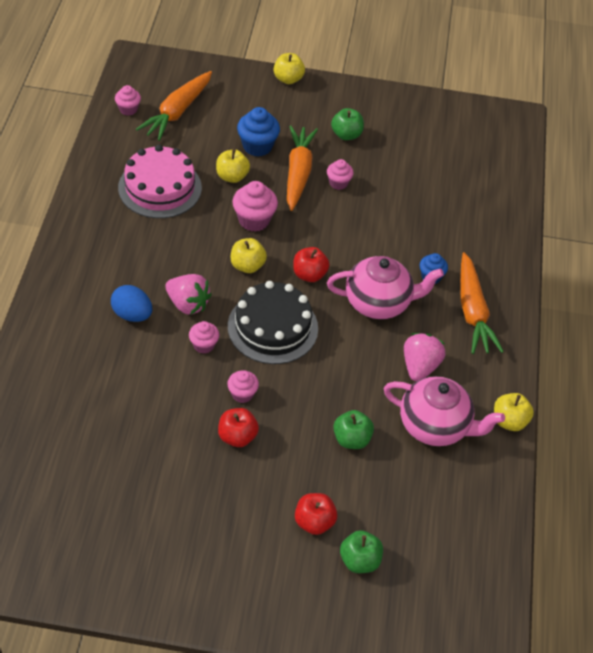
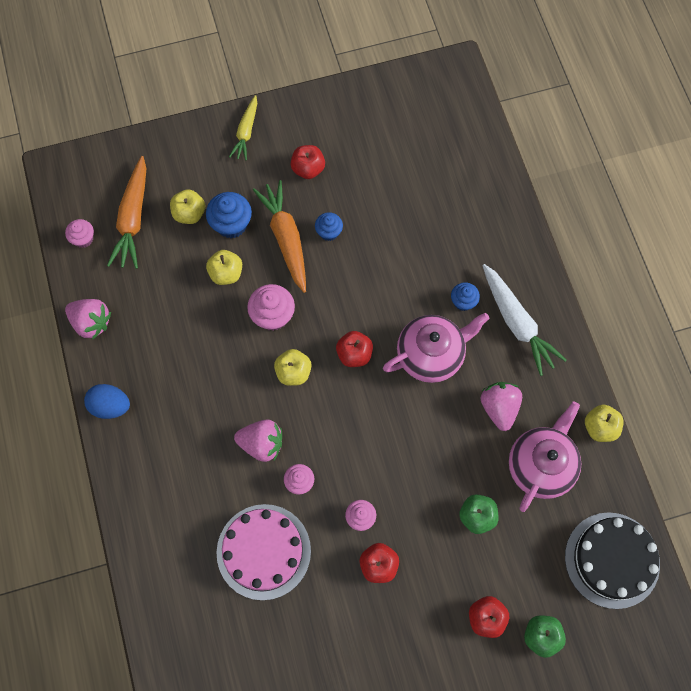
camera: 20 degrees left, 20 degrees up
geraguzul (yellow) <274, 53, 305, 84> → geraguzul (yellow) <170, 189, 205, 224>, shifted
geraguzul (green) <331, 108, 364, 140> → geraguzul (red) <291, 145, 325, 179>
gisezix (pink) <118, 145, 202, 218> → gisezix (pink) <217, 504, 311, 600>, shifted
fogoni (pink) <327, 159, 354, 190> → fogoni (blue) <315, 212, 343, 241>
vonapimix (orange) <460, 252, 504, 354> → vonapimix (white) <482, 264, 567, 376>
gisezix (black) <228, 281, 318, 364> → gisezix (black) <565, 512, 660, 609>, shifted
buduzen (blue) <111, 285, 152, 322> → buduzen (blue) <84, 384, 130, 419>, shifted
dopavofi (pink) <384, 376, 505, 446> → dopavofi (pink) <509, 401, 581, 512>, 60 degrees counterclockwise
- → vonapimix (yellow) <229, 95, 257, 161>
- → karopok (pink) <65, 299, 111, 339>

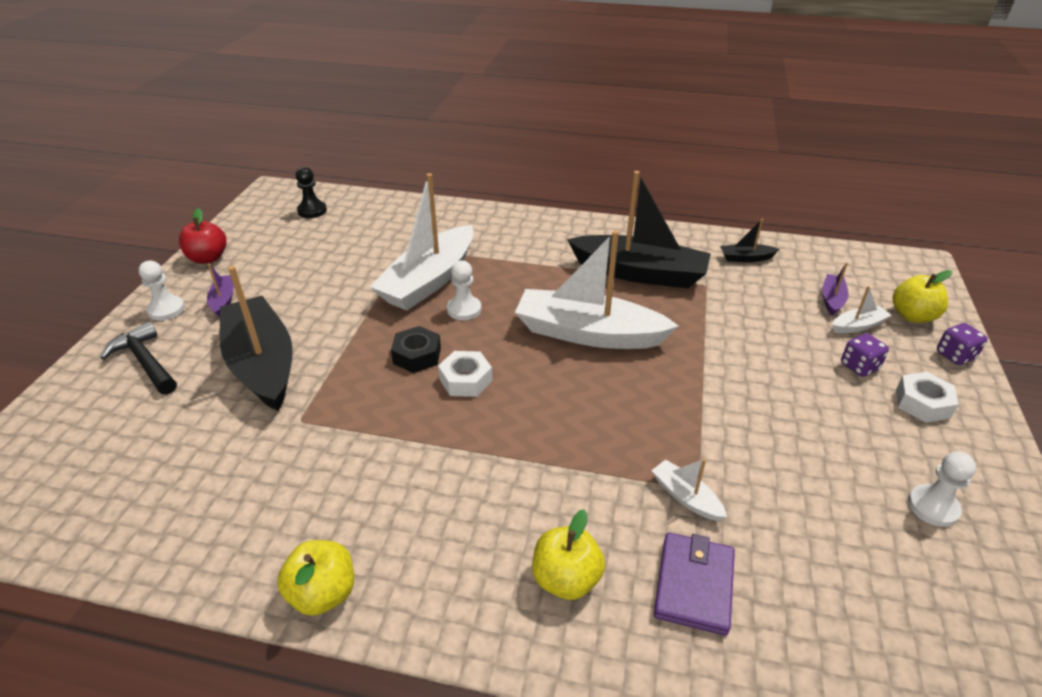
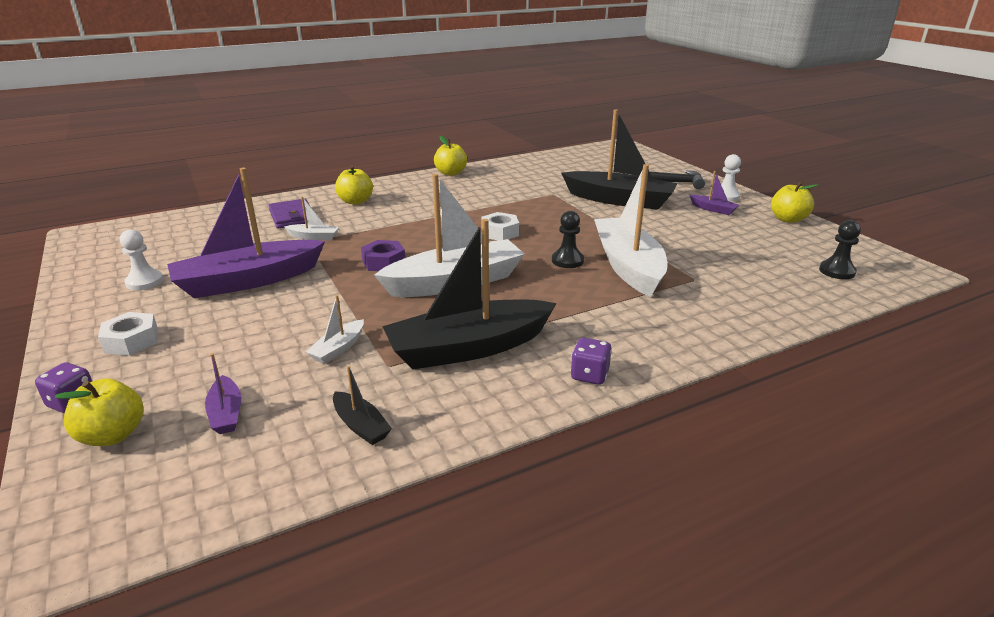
camera: 140 degrees right, 10 degrees down
geraguzul (red) <179, 208, 227, 264> → geraguzul (yellow) <771, 181, 818, 223>
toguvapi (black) <720, 219, 779, 262> → toguvapi (black) <333, 366, 392, 445>, 90 degrees clockwise
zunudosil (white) <447, 260, 481, 320> → zunudosil (black) <552, 211, 584, 268>
toguvapi (white) <832, 286, 892, 333> → toguvapi (white) <306, 295, 364, 364>, shifted
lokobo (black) <391, 326, 441, 373> → -
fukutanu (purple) <841, 333, 889, 377> → fukutanu (purple) <570, 338, 612, 385>, shifted
- → toguvapi (purple) <167, 168, 325, 298>
- → lokobo (purple) <361, 240, 405, 271>

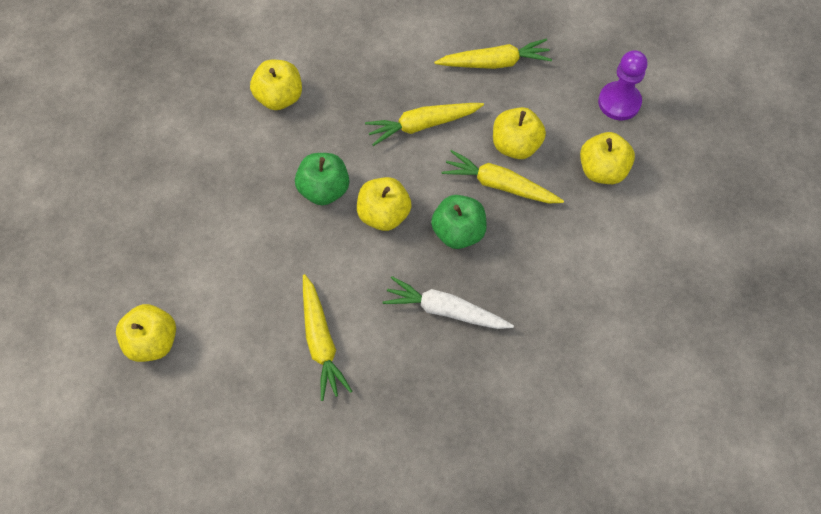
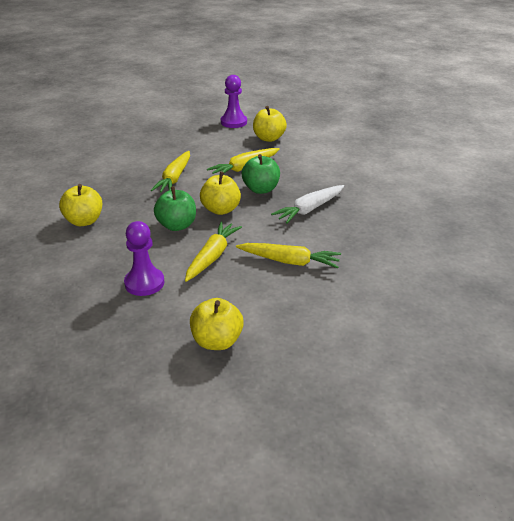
camera: 60 degrees left, 30 degrees down
vonapimix (yellow) <434, 38, 552, 69> → vonapimix (yellow) <185, 221, 242, 282>, shifted
geraguzul (yellow) <493, 107, 546, 159> → -
- → zunudosil (purple) <124, 221, 164, 296>

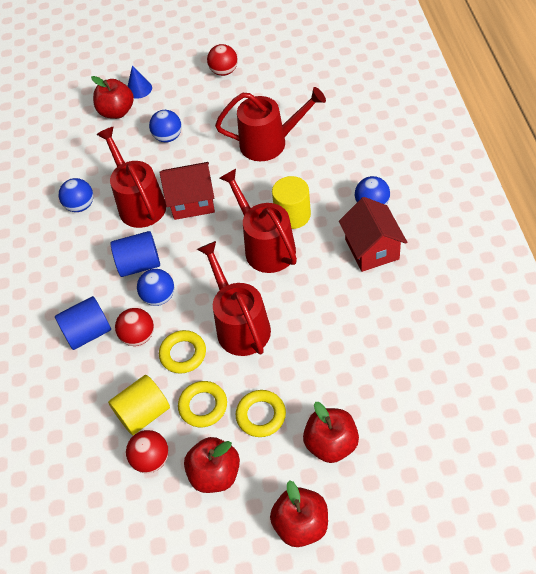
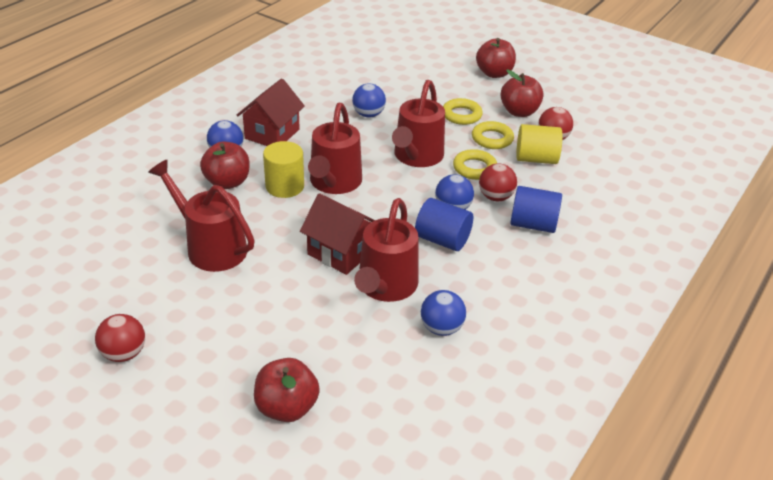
camera: 145 degrees left, 15 degrees down
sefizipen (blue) <128, 65, 152, 99> → -
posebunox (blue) <149, 110, 182, 143> → posebunox (blue) <352, 84, 386, 117>, shifted
geraguzul (red) <303, 402, 359, 463> → geraguzul (red) <200, 141, 249, 189>, shifted

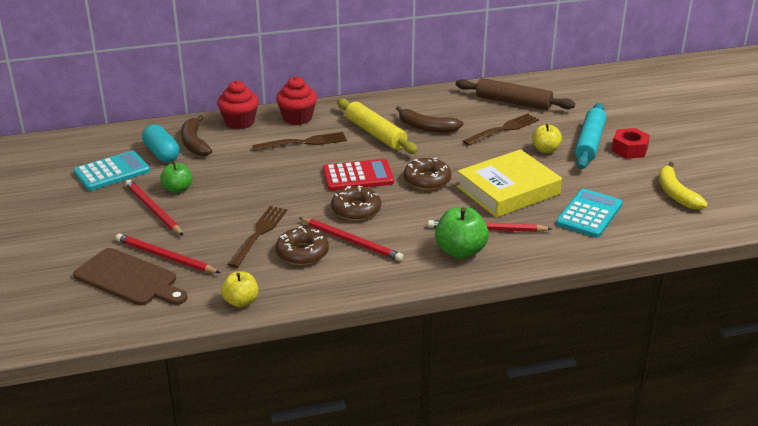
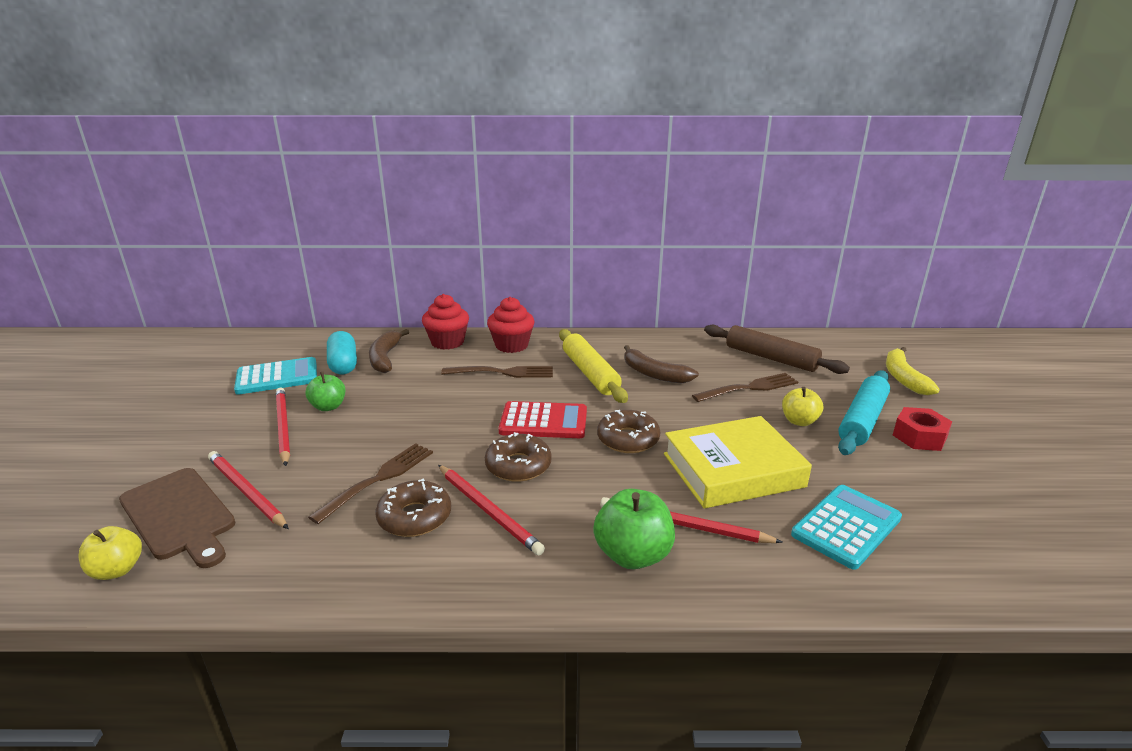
camera: 15 degrees right, 5 degrees down
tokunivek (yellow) <659, 162, 708, 210> → tokunivek (yellow) <886, 347, 940, 395>, shifted
geraguzul (yellow) <221, 271, 258, 307> → geraguzul (yellow) <78, 526, 142, 580>, shifted

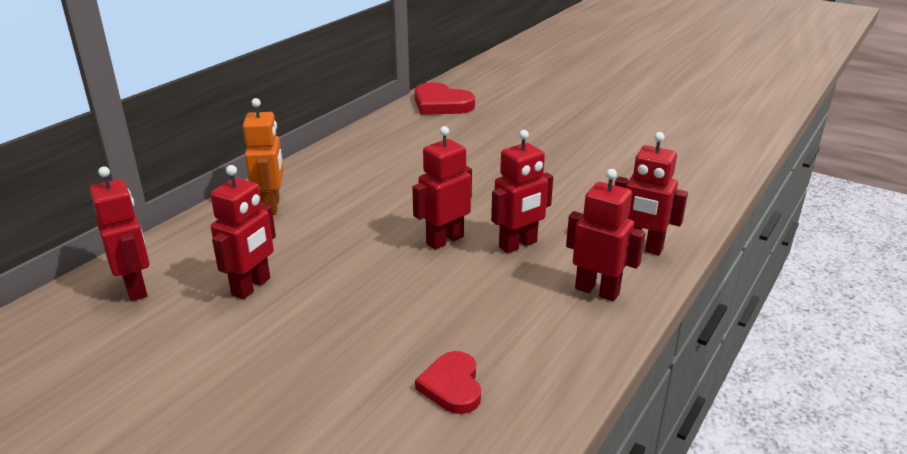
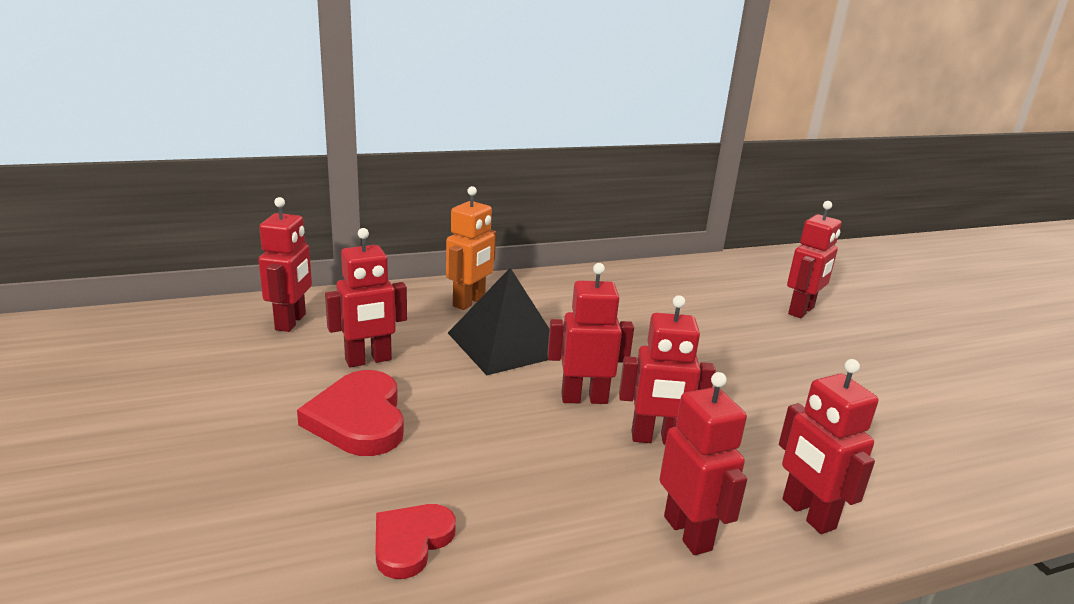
camera: 35 degrees right, 5 degrees down
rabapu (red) <415, 82, 475, 115> → rabapu (red) <297, 370, 404, 456>, shifted
- → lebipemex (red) <787, 201, 841, 318>
- → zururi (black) <448, 268, 549, 375>

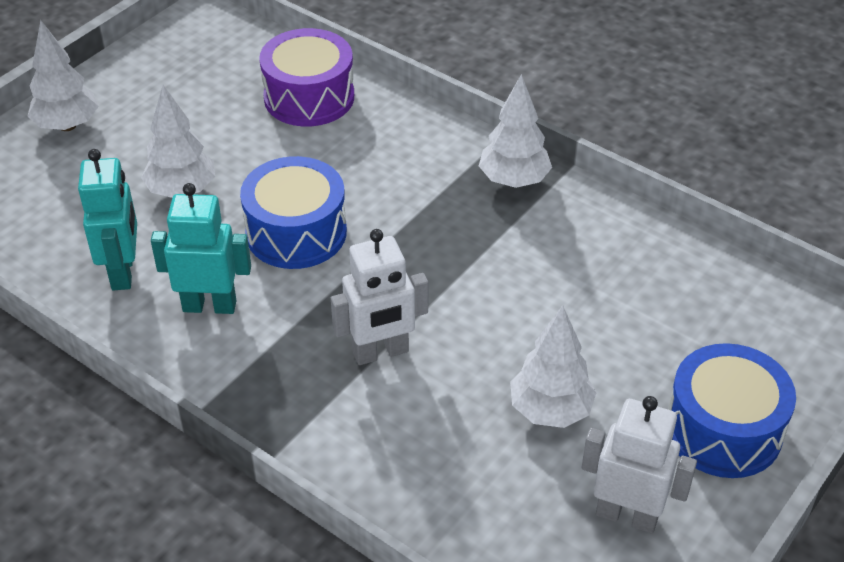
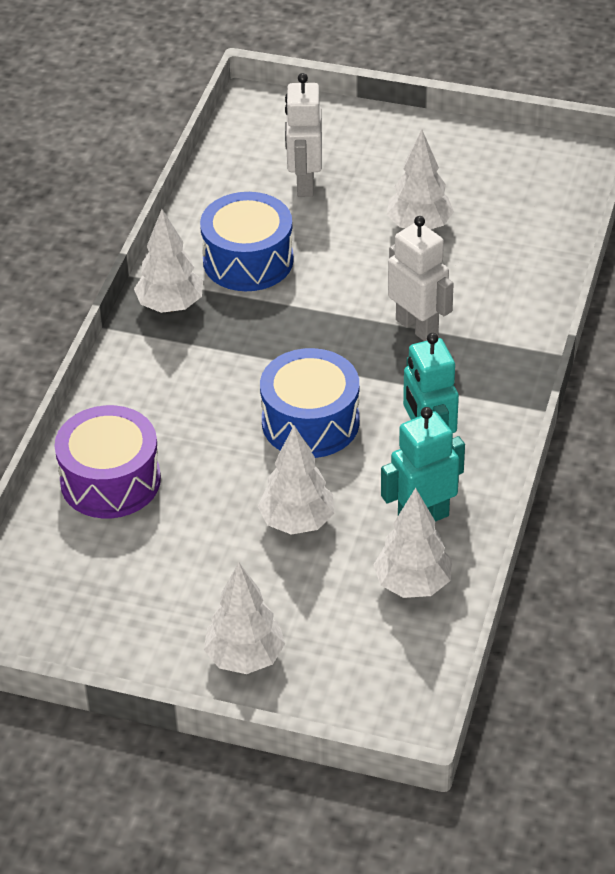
camera: 110 degrees left, 0 degrees up
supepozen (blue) <668, 343, 796, 478> → supepozen (blue) <200, 192, 294, 291>, shifted
lebipemex (white) <582, 396, 697, 533> → lebipemex (white) <285, 73, 322, 197>, shifted
- → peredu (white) <373, 488, 452, 598>

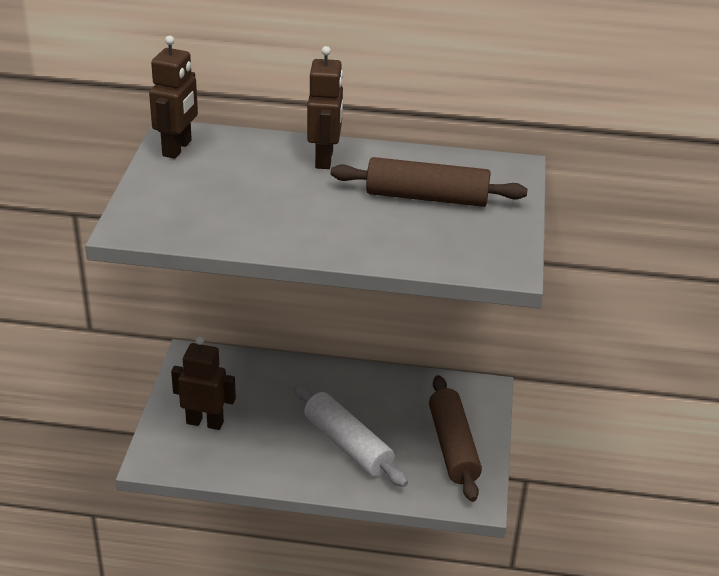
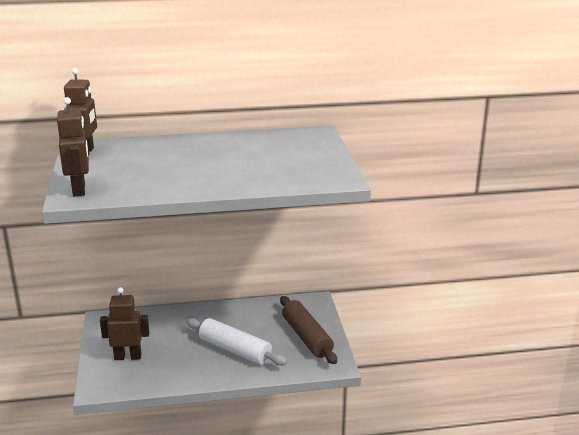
camera: 15 degrees left, 10 degrees down
lebipemex (brown) <307, 46, 343, 169> → lebipemex (brown) <57, 97, 89, 196>, shifted
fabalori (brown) <331, 157, 528, 207> → -

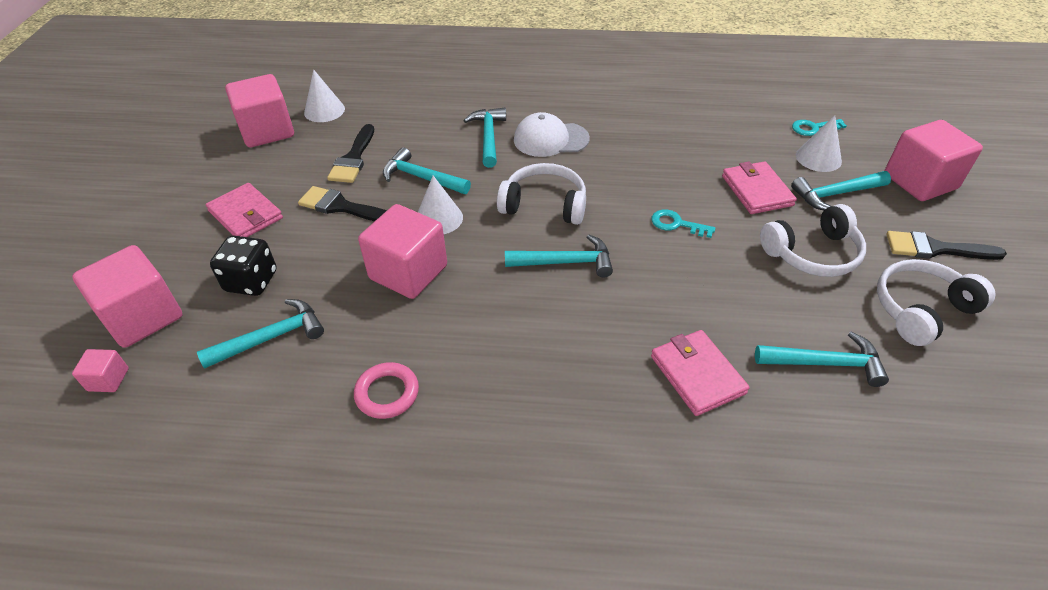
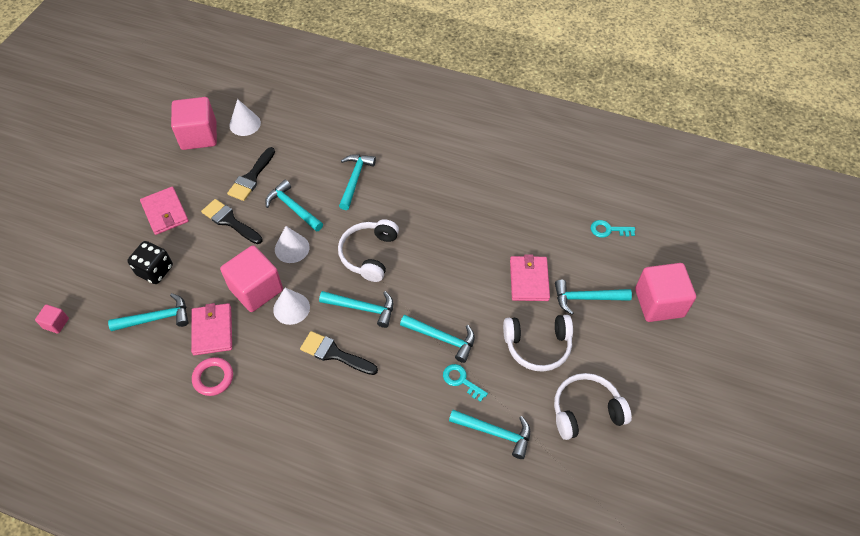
camera: 15 degrees right, 10 degrees up
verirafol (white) <514, 112, 590, 157> → -
sefizipen (white) <796, 115, 842, 172> → sefizipen (white) <273, 288, 310, 325>, shifted
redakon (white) <497, 163, 586, 225> → redakon (white) <338, 219, 399, 282>, 105 degrees counterclockwise
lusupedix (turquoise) <651, 209, 715, 238> → lusupedix (turquoise) <443, 364, 488, 402>, shifted
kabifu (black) <886, 231, 1007, 260> → kabifu (black) <300, 331, 378, 375>, shifted
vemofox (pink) <72, 245, 182, 348> → -
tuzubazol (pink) <651, 330, 749, 416> → tuzubazol (pink) <191, 303, 232, 355>, shifted
- → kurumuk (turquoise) <400, 315, 475, 363>

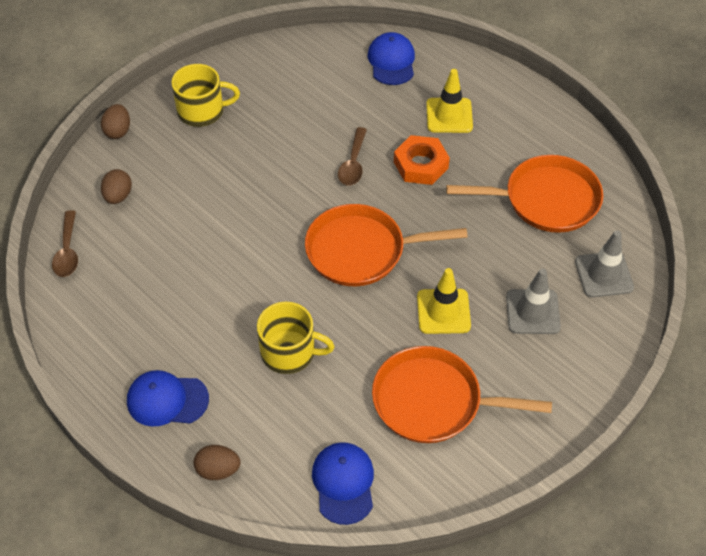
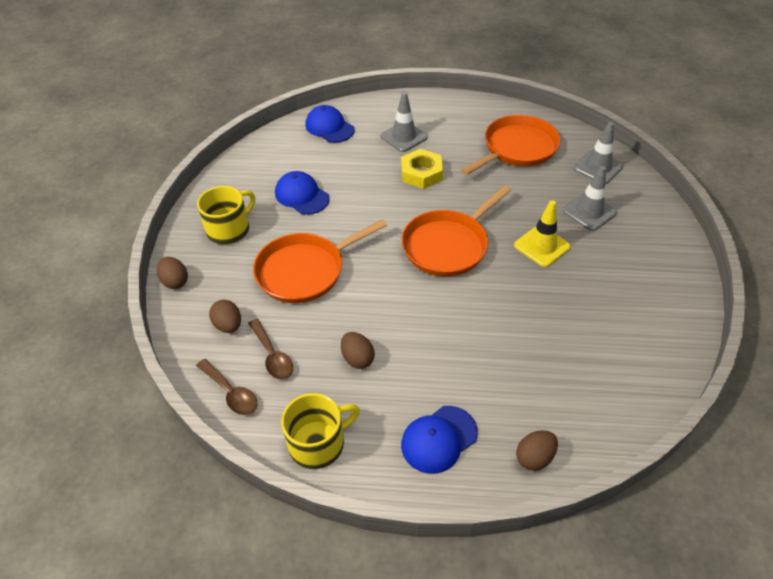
camera: 40 degrees left, 5 degrees down
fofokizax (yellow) <426, 69, 473, 133> → fofokizax (grey) <380, 92, 428, 152>
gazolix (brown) <338, 127, 367, 186> → gazolix (brown) <248, 319, 293, 380>, shifted
lokobo (orange) <394, 135, 450, 185> → lokobo (yellow) <401, 149, 443, 189>
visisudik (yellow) <257, 302, 335, 374> → visisudik (yellow) <281, 393, 360, 469>, shifted
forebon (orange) <372, 346, 552, 443> → forebon (orange) <253, 219, 387, 303>, shifted
verirafol (blue) <312, 442, 374, 525> → verirafol (blue) <275, 171, 330, 215>, shifted
- → buduzen (brown) <341, 332, 375, 369>

